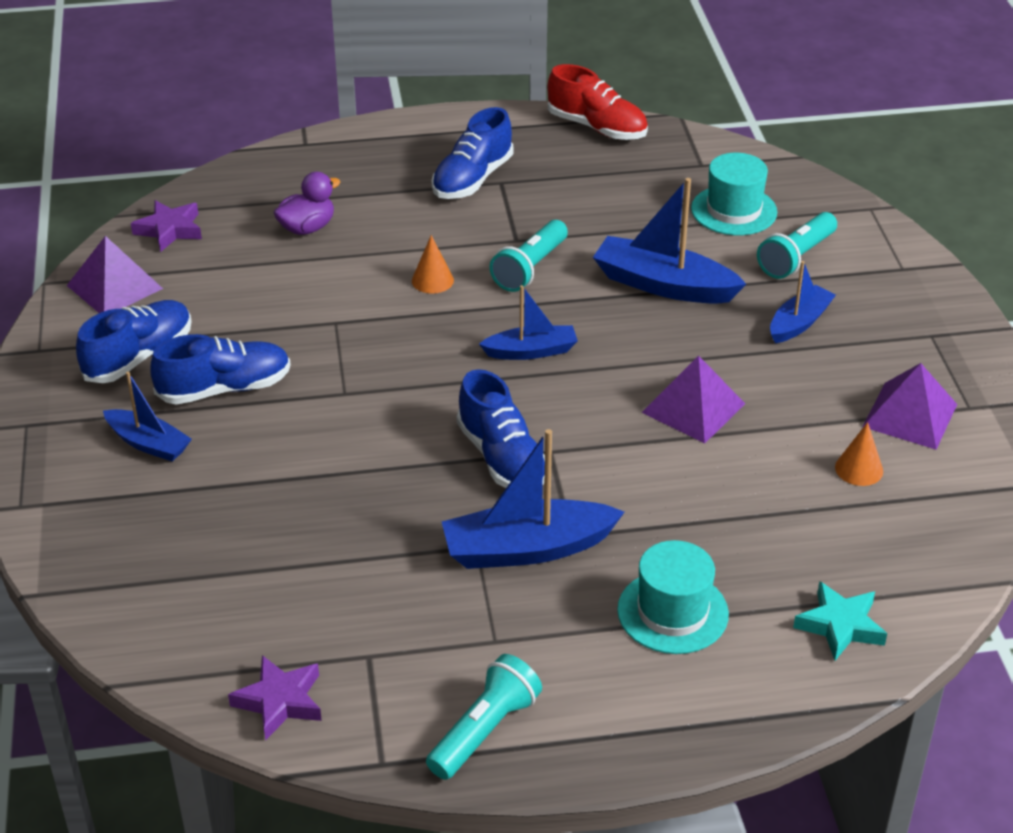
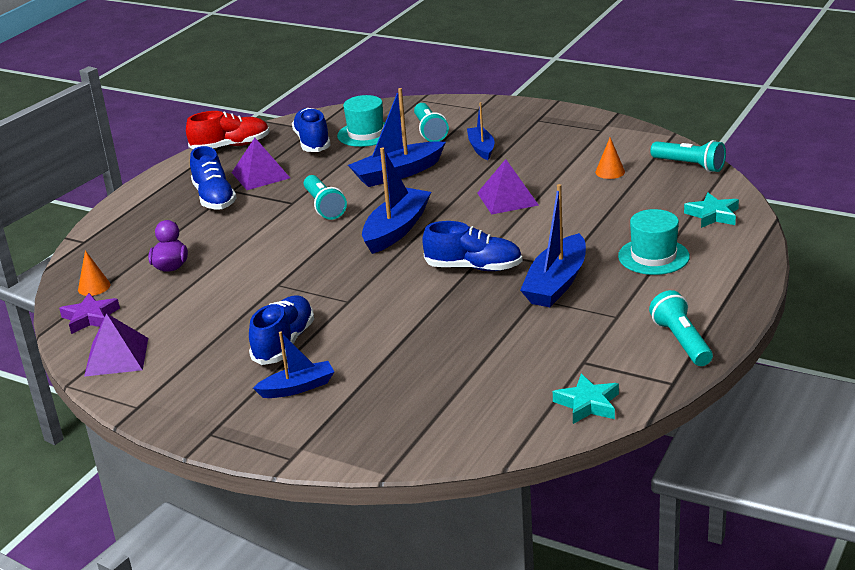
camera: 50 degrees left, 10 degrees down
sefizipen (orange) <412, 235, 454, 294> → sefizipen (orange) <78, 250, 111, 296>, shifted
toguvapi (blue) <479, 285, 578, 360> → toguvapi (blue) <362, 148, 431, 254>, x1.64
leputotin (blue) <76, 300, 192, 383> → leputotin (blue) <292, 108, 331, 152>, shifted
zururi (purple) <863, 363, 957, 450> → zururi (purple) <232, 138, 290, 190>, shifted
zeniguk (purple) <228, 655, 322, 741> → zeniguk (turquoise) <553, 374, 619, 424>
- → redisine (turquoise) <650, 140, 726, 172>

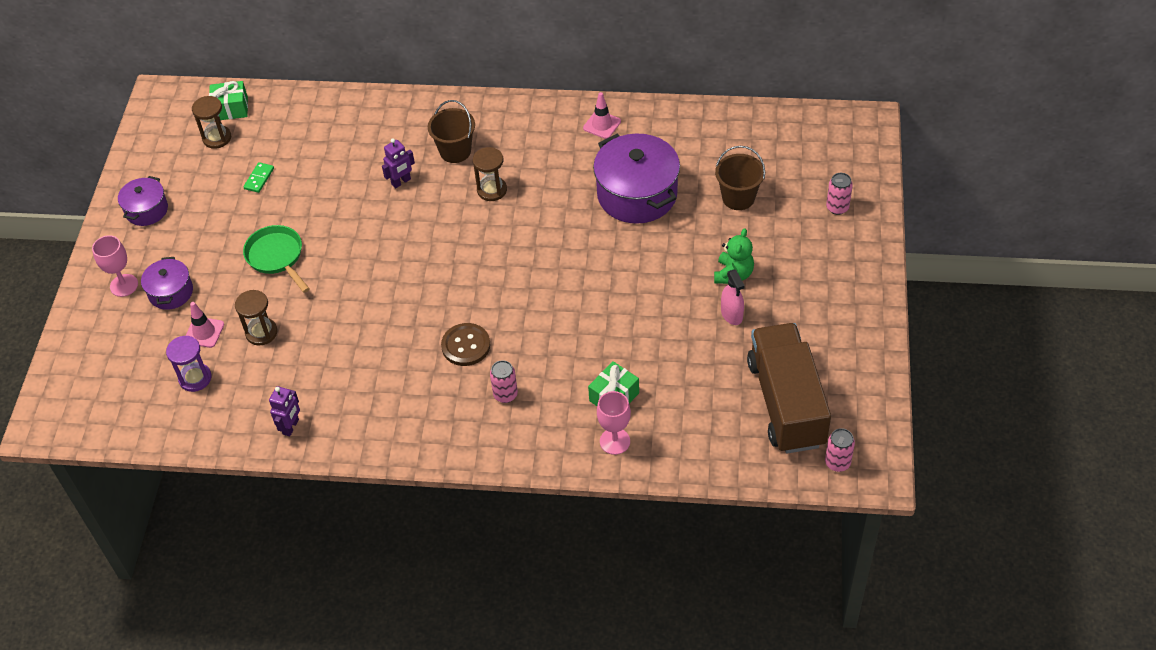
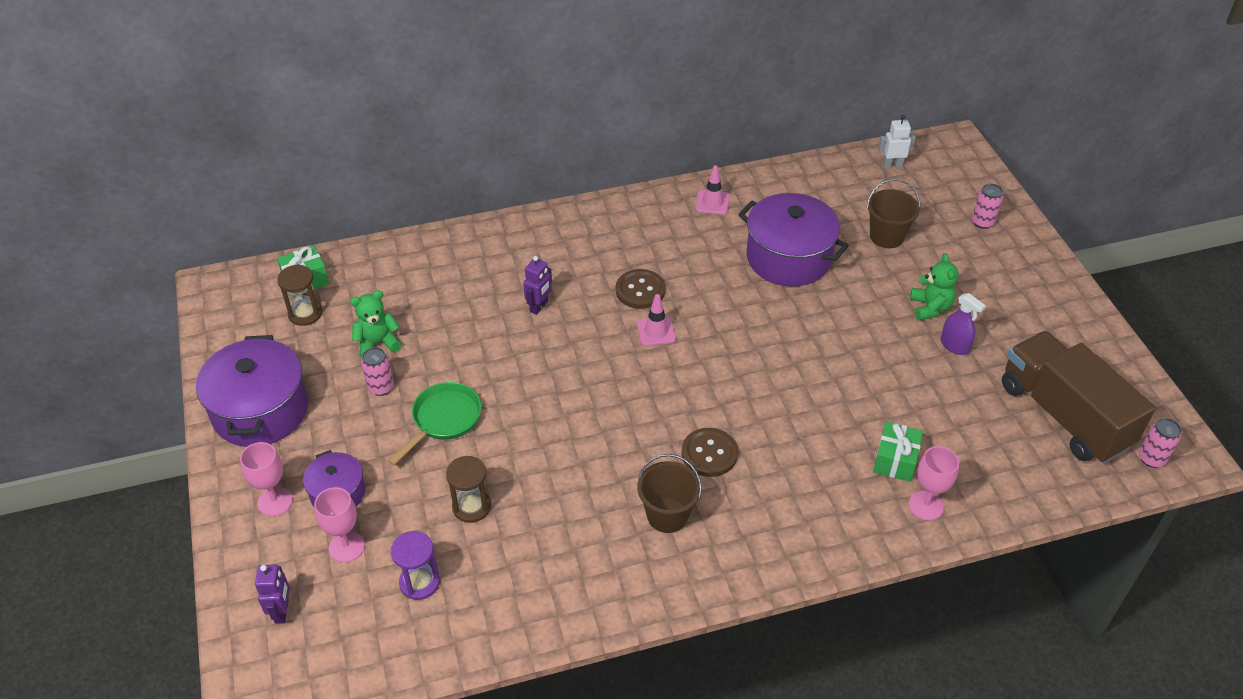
camera: 25 degrees left, 5 degrees down
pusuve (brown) <428, 100, 475, 163> → pusuve (brown) <637, 454, 702, 533>, shifted
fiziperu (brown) <473, 147, 507, 201> → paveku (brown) <616, 269, 666, 309>
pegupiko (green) <243, 162, 274, 193> → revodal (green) <350, 290, 401, 358>
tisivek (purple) <118, 176, 168, 226> → tisivek (purple) <196, 335, 308, 447>, x1.84
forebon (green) <243, 225, 310, 293> → forebon (green) <388, 382, 482, 465>, 90 degrees clockwise
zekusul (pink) <721, 269, 745, 325> → zekusul (purple) <941, 293, 986, 355>
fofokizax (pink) <186, 302, 224, 348> → fofokizax (pink) <637, 294, 676, 346>, shifted
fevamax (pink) <490, 360, 518, 403> → fevamax (pink) <361, 347, 394, 396>, shifted
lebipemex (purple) <269, 386, 300, 437> → lebipemex (purple) <255, 565, 290, 624>, shifted
- → lebipemex (white) <878, 115, 916, 168>
- → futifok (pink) <314, 487, 365, 563>

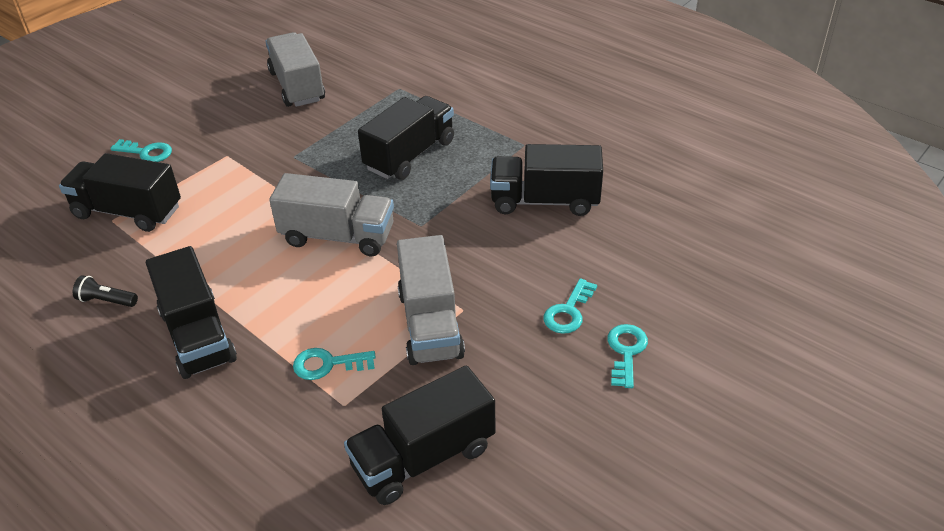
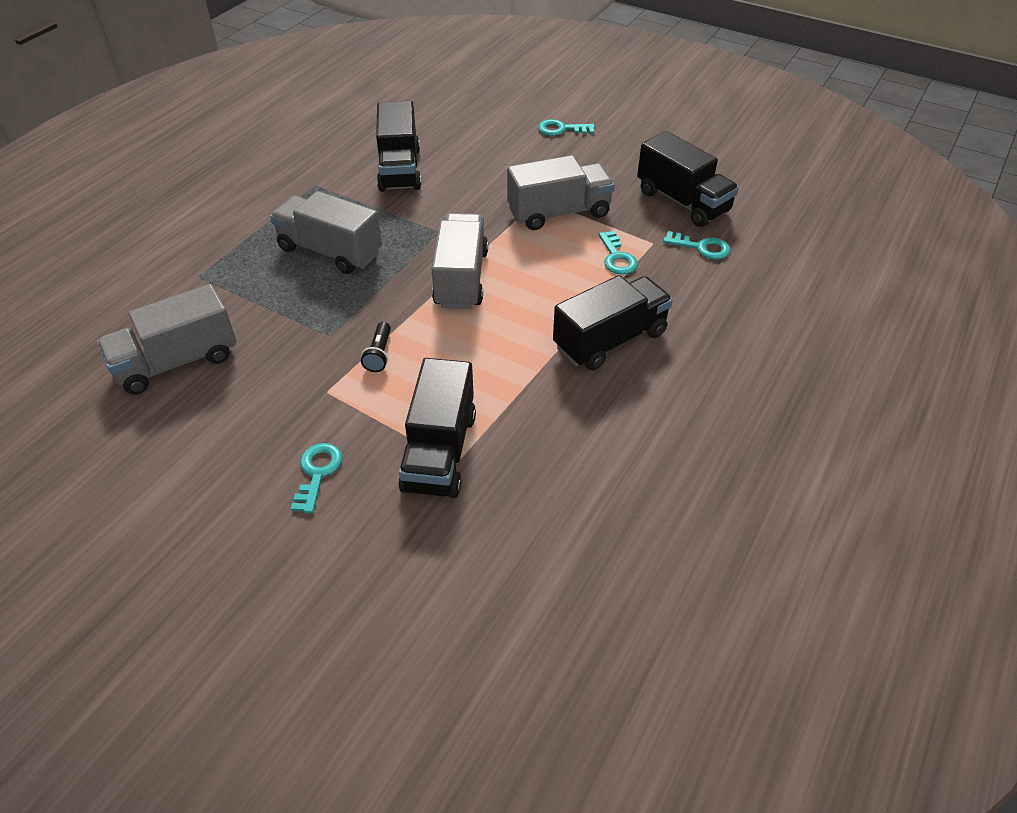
camera: 100 degrees left, 5 degrees up
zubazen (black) <358, 96, 454, 180> → zubazen (grey) <270, 191, 382, 274>
redisine (black) <73, 275, 138, 307> → redisine (black) <361, 322, 391, 372>, shifted
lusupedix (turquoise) <543, 278, 597, 334> → lusupedix (turquoise) <663, 231, 730, 260>, shifted

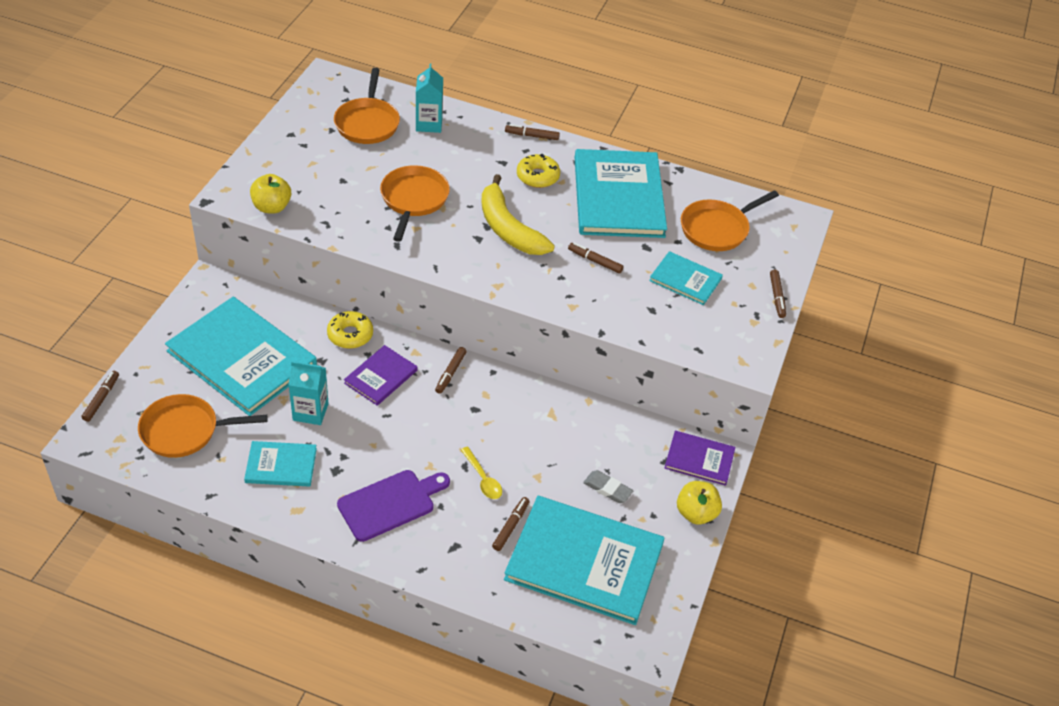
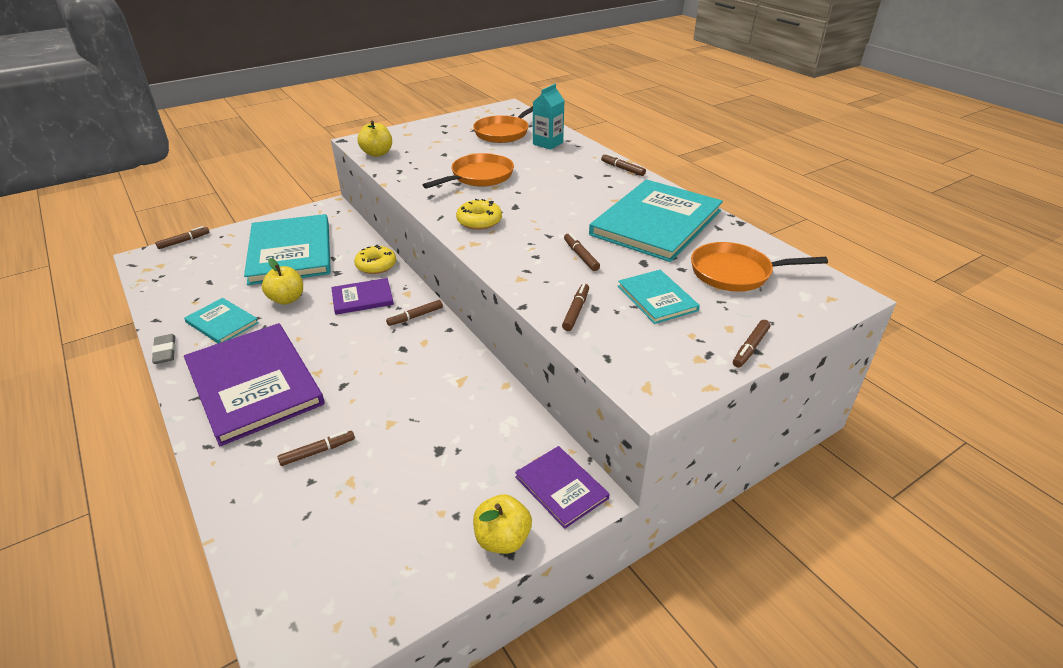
camera: 40 degrees right, 10 degrees down
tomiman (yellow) <517, 154, 560, 188> → tomiman (yellow) <456, 199, 502, 230>, shifted
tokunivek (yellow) <481, 174, 555, 255> → -
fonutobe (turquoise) <289, 361, 329, 425> → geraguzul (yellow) <262, 258, 303, 305>
forebon (orange) <138, 394, 268, 458> → -
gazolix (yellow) <461, 447, 502, 499> → -
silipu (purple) <337, 470, 450, 542> → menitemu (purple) <184, 323, 325, 446>
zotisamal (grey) <583, 470, 633, 503> → zotisamal (grey) <152, 334, 176, 364>, shifted
menitemu (turquoise) <504, 496, 665, 625> → -
- → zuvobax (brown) <562, 283, 589, 331>

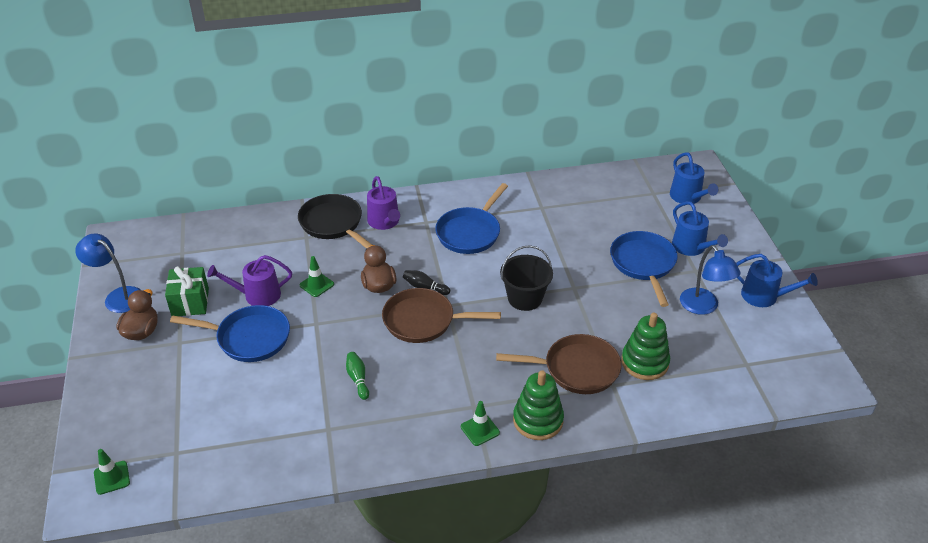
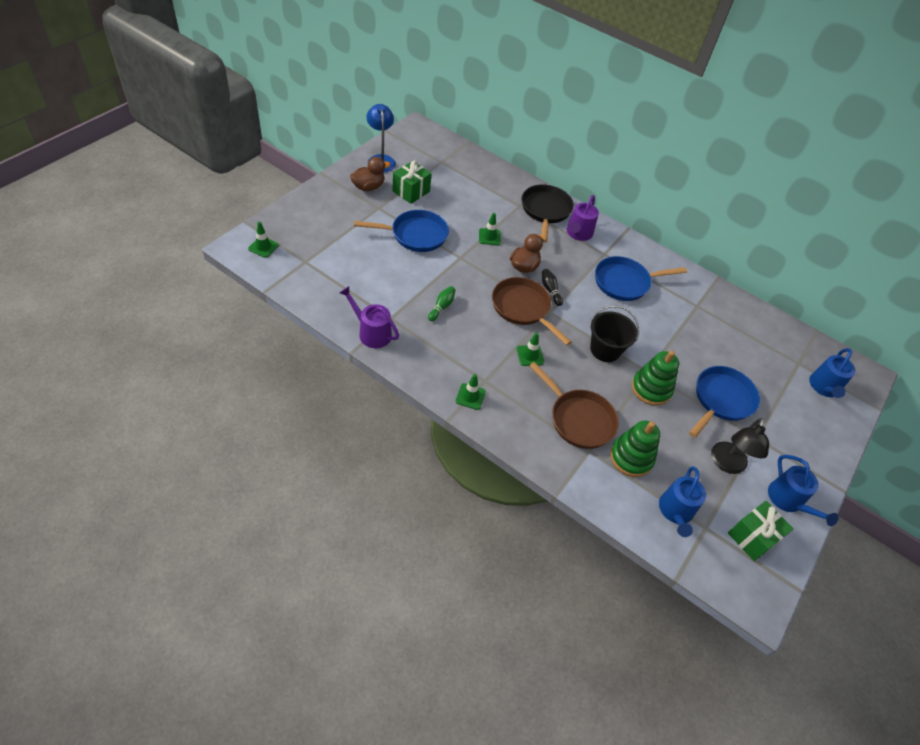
camera: 40 degrees right, 10 degrees up
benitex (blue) <672, 201, 728, 256> → benitex (blue) <659, 466, 706, 537>, shifted
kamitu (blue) <680, 245, 741, 315> → kamitu (black) <711, 418, 769, 474>
benitex (purple) <207, 255, 292, 306> → benitex (purple) <340, 286, 399, 348>, shifted
forebon (blue) <170, 305, 290, 362> → forebon (blue) <354, 210, 449, 252>, 60 degrees counterclockwise
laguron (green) <513, 370, 564, 440> → laguron (green) <632, 351, 679, 406>, shifted
- → fofokizax (green) <517, 332, 544, 366>
- → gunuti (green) <728, 501, 794, 561>

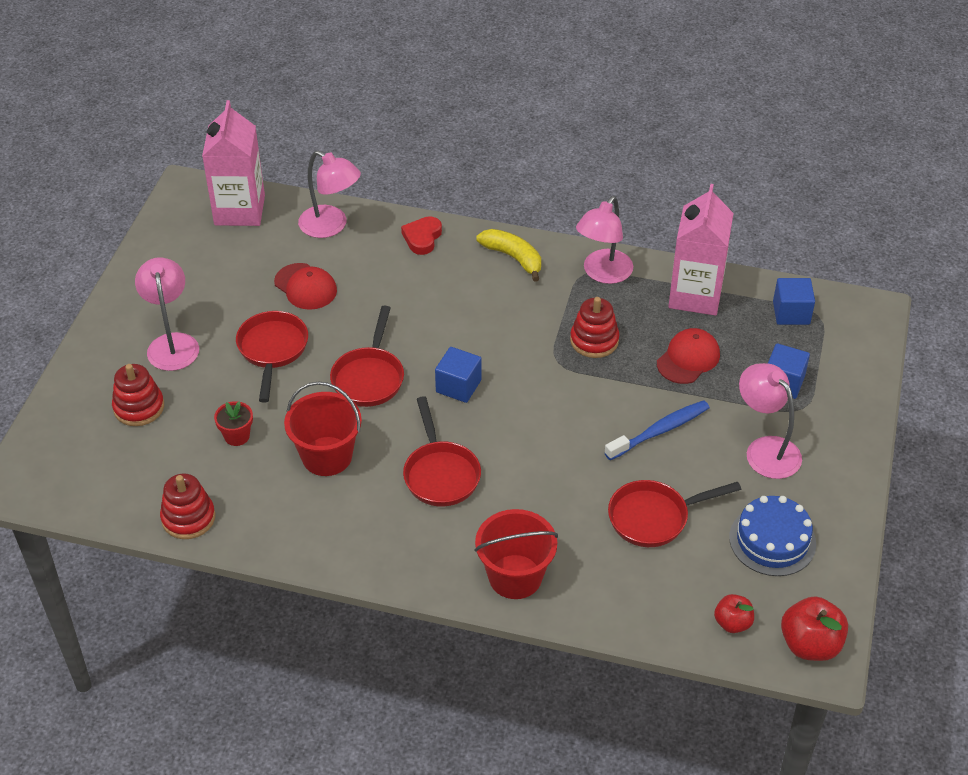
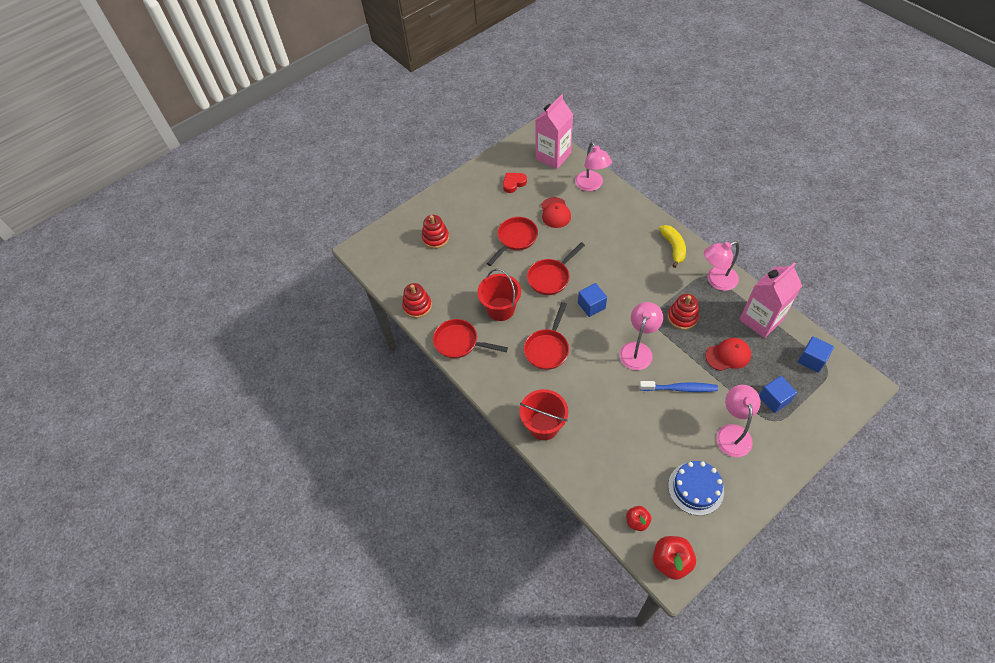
camera: 40 degrees right, 10 degrees up
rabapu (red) <401, 216, 442, 255> → rabapu (red) <503, 173, 527, 193>, shifted
kamitu (pink) <135, 257, 199, 371> → kamitu (pink) <619, 302, 663, 370>, shifted
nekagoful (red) <214, 401, 253, 446> → -
forebon (red) <608, 480, 741, 547> → forebon (red) <433, 319, 508, 359>, shifted

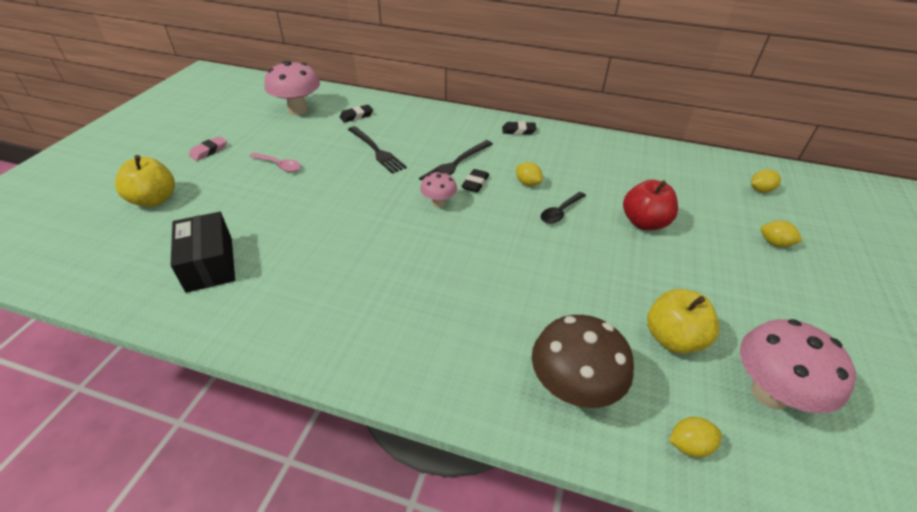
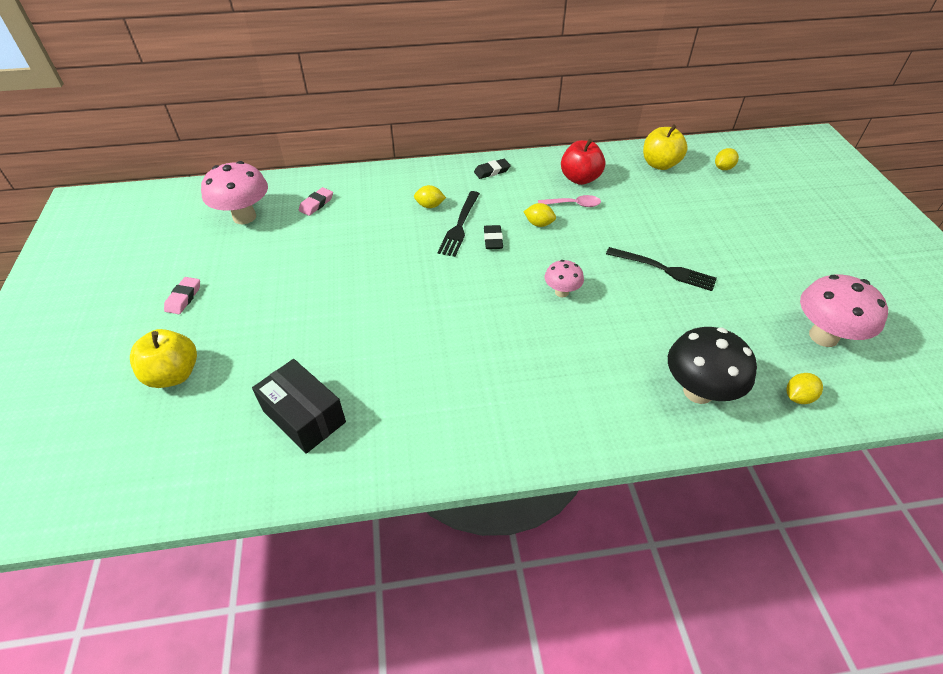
camera: 25 degrees left, 5 degrees up
zotisamal (black) <339, 105, 373, 123> → zotisamal (pink) <299, 187, 333, 216>
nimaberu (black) <348, 126, 407, 174> → nimaberu (black) <606, 247, 717, 291>, shifted
gazolix (pink) <249, 152, 301, 172> → gazolix (pink) <538, 195, 601, 207>, shifted
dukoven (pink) <420, 172, 457, 208> → dukoven (pink) <545, 260, 584, 297>, shifted
geraguzul (red) <623, 179, 678, 230> → geraguzul (red) <561, 139, 605, 185>, shifted
gazolix (black) <541, 192, 586, 224> → -
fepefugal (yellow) <761, 220, 803, 247> → fepefugal (yellow) <414, 185, 446, 208>, shifted
geraguzul (yellow) <647, 289, 720, 354> → geraguzul (yellow) <643, 124, 688, 170>, shifted
dukoven (brown) <532, 315, 634, 408> → dukoven (black) <668, 327, 757, 404>

